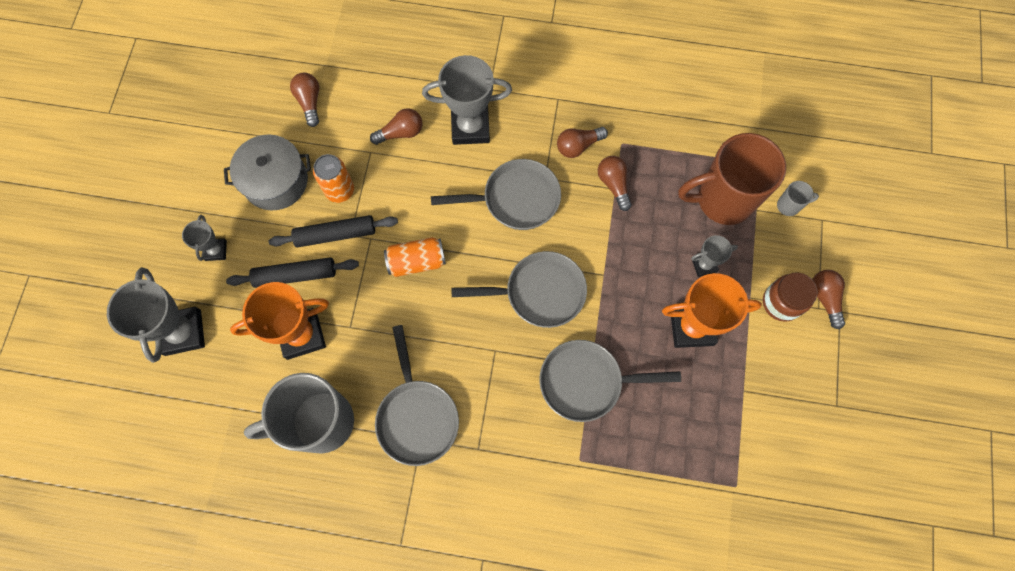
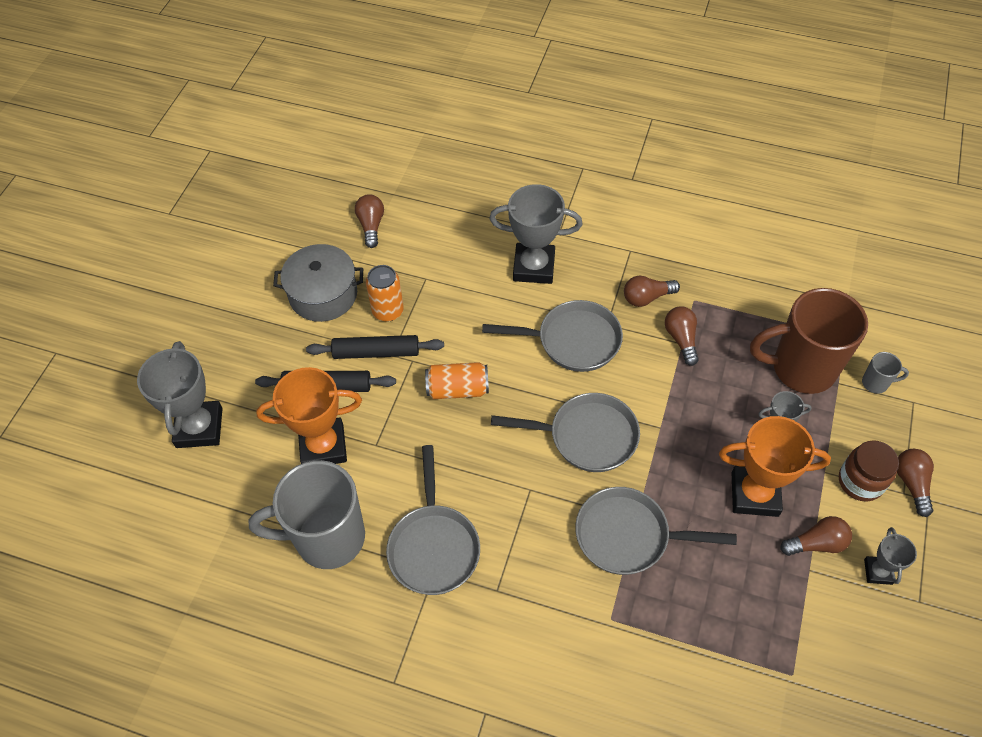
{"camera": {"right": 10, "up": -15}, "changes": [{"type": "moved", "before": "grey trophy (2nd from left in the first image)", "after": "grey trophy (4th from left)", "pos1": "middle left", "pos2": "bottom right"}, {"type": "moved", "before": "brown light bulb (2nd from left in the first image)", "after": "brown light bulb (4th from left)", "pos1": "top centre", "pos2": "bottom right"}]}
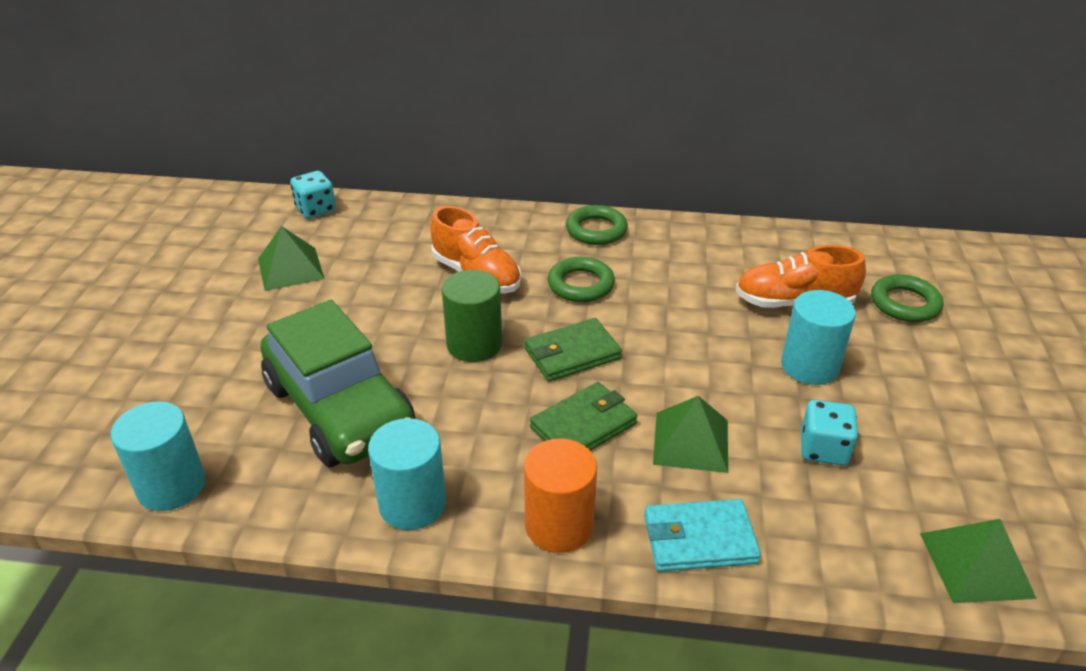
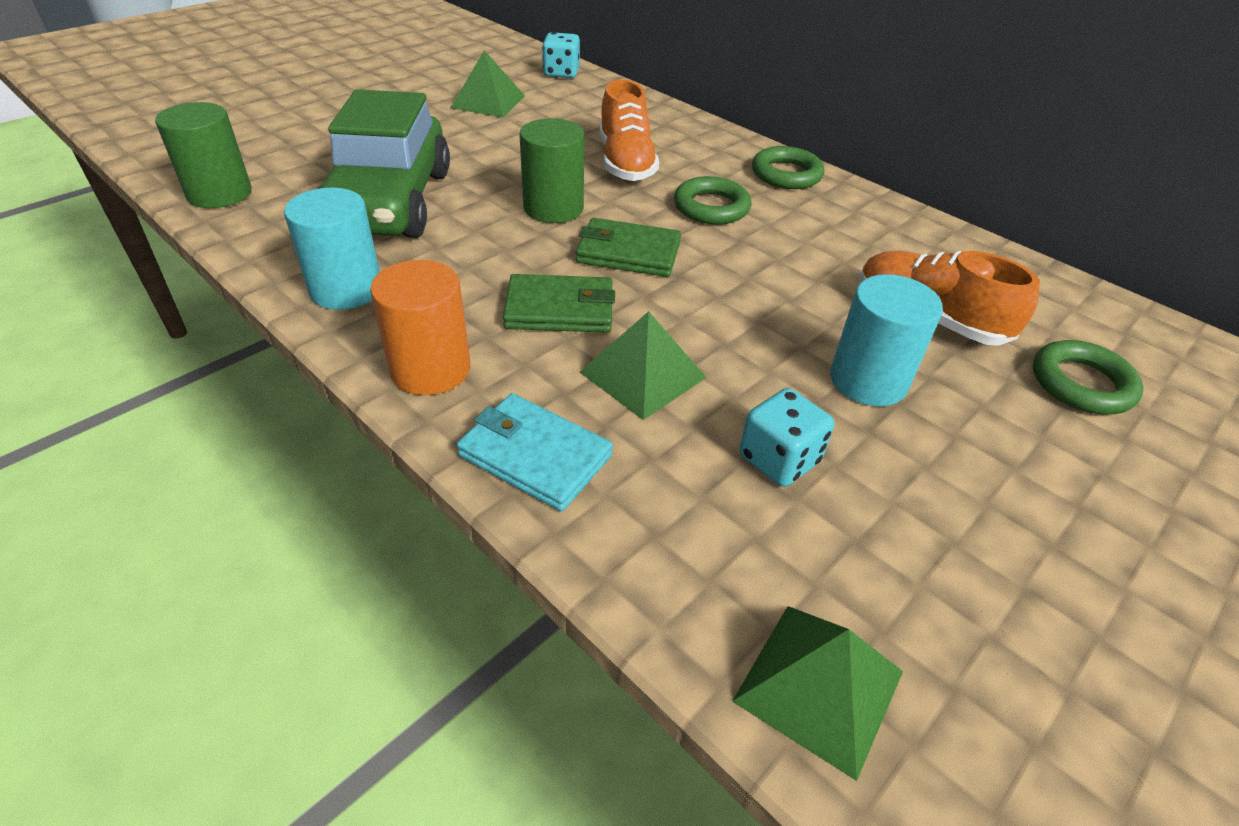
{"camera": {"right": 35, "up": 5}, "changes": [{"type": "recoloured", "before": "turquoise cylinder (1st from left)", "after": "green cylinder (1st from left)", "pos1": "bottom left", "pos2": "top left"}]}
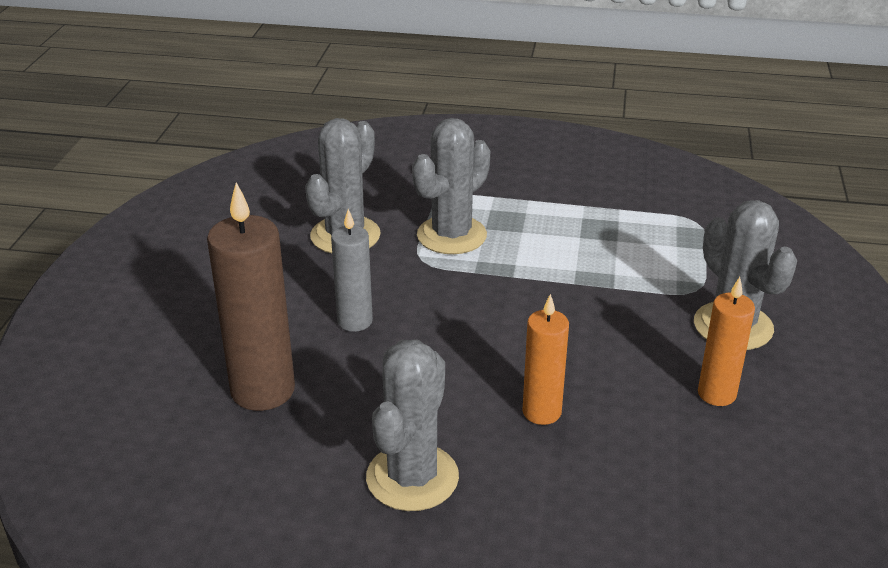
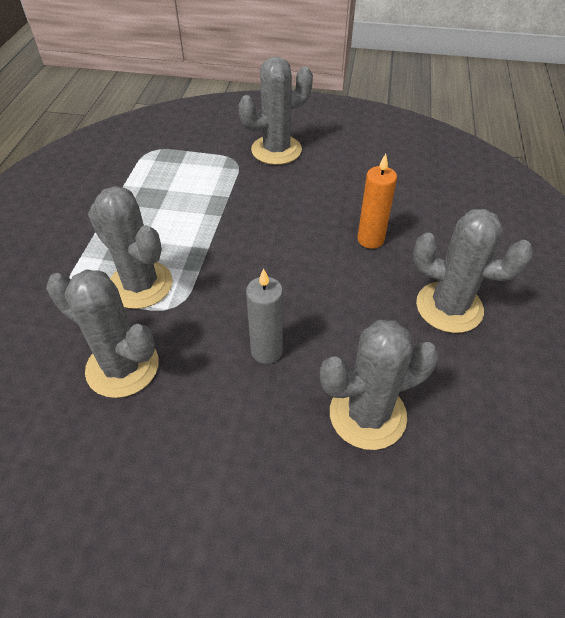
{"camera": {"right": -90, "up": 15}, "changes": [{"type": "removed", "before": "orange candle (2nd from left)", "pos1": "middle right"}, {"type": "replaced", "before": "brown candle", "after": "grey cactus (4th from left)", "pos1": "middle left", "pos2": "middle right"}]}
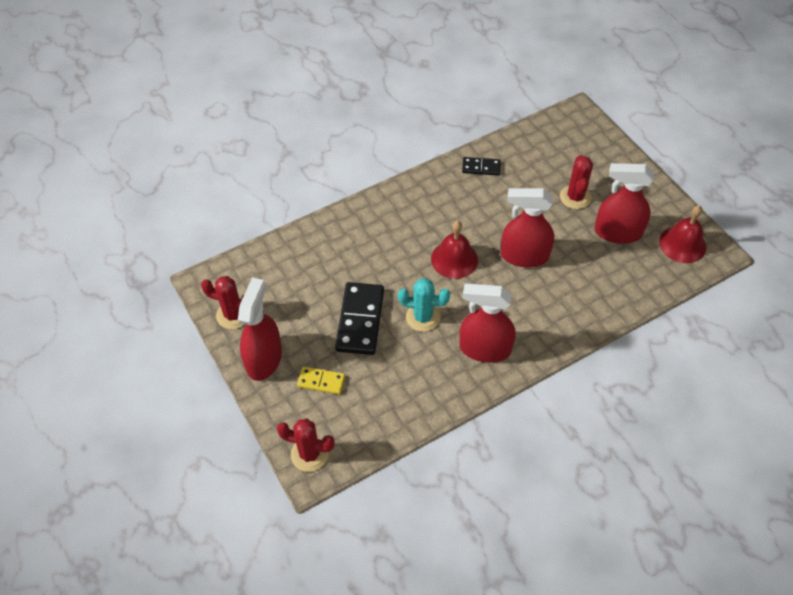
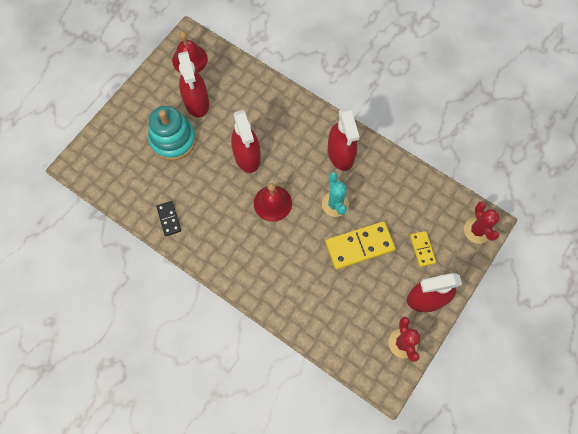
{"camera": {"right": -115, "up": 15}, "changes": [{"type": "replaced", "before": "red cactus (3rd from left)", "after": "turquoise stacking toy", "pos1": "top right", "pos2": "top left"}, {"type": "recoloured", "before": "black domino (1st from left)", "after": "yellow domino (1st from left)", "pos1": "centre", "pos2": "centre"}]}
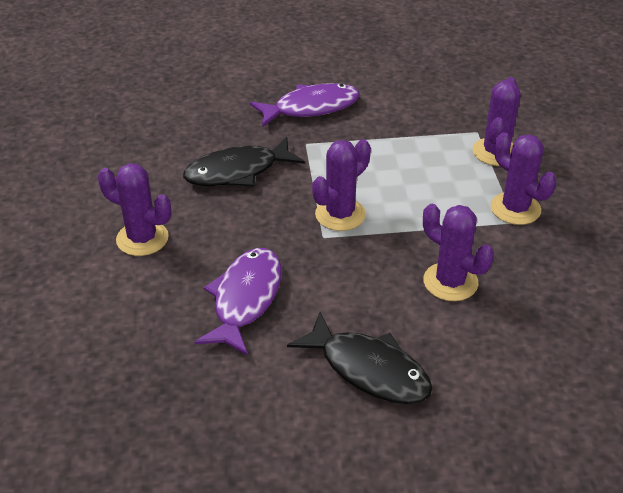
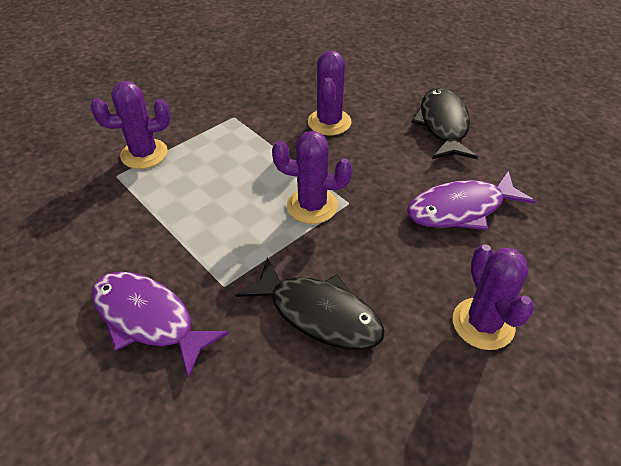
{"camera": {"right": -125, "up": 5}, "changes": [{"type": "removed", "before": "purple cactus (5th from left)", "pos1": "middle right"}]}
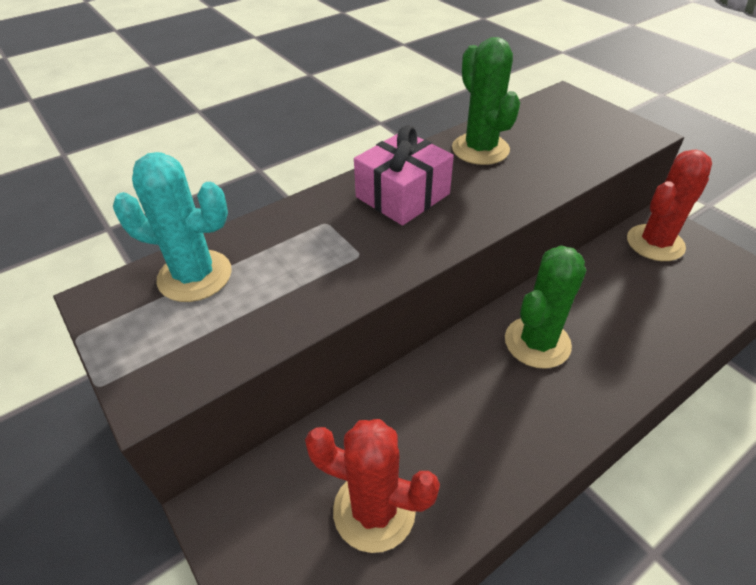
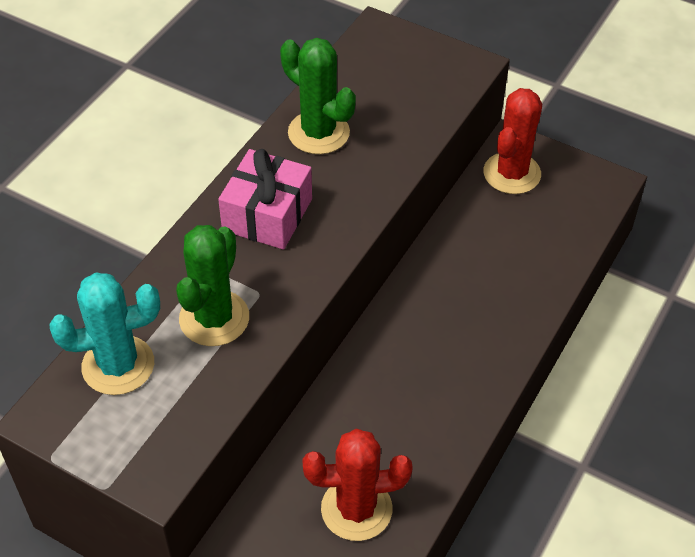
{"camera": {"right": -25, "up": 5}, "changes": [{"type": "moved", "before": "green cactus (2nd from left in the first image)", "after": "green cactus (1st from left)", "pos1": "middle right", "pos2": "middle left"}]}
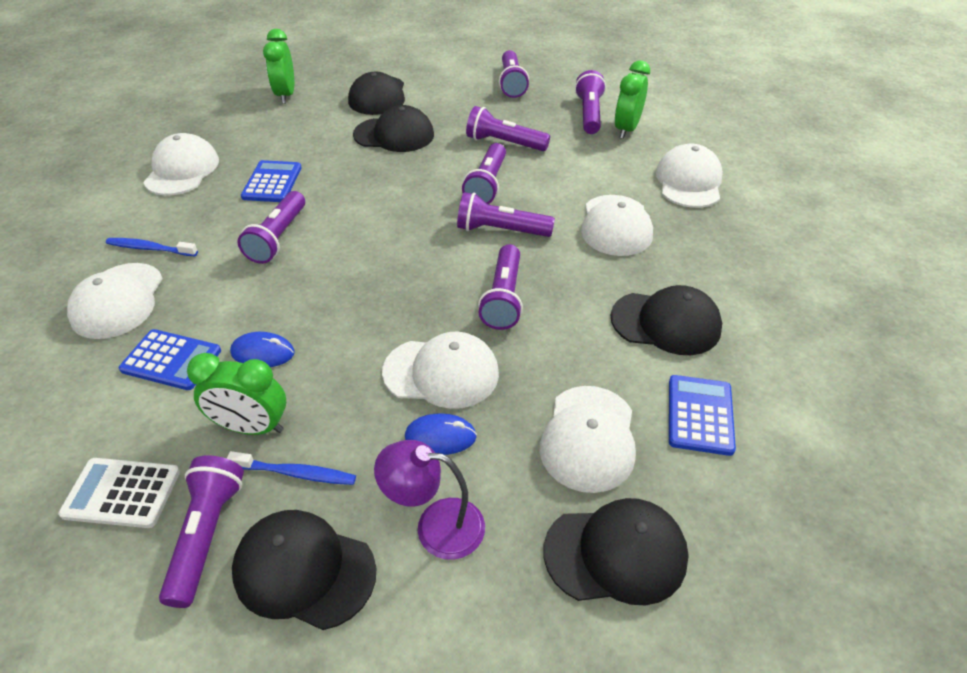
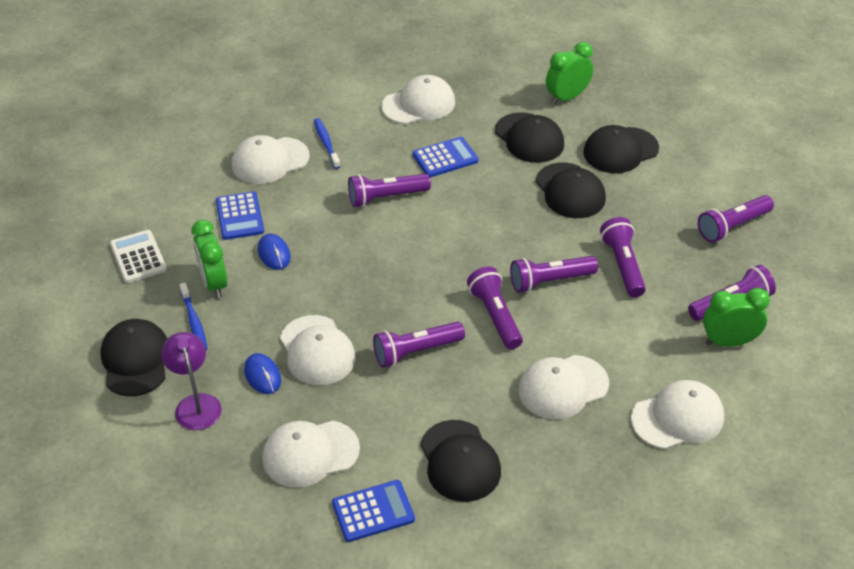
{"camera": {"right": 60, "up": 0}, "changes": [{"type": "removed", "before": "purple flashlight (1st from left)", "pos1": "bottom left"}, {"type": "moved", "before": "black cap (4th from left in the first image)", "after": "black cap (3rd from left)", "pos1": "bottom centre", "pos2": "top centre"}]}
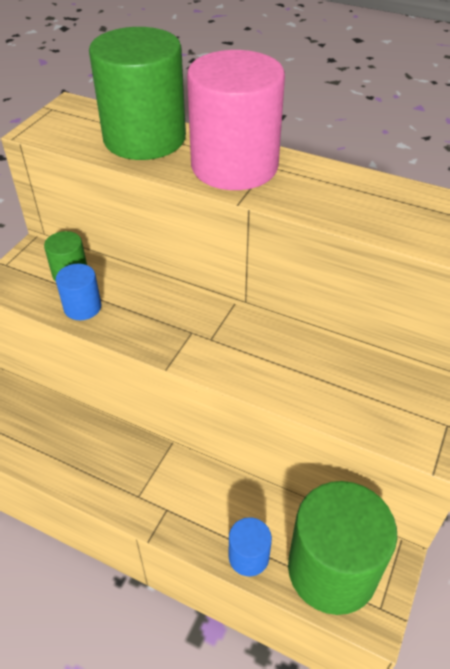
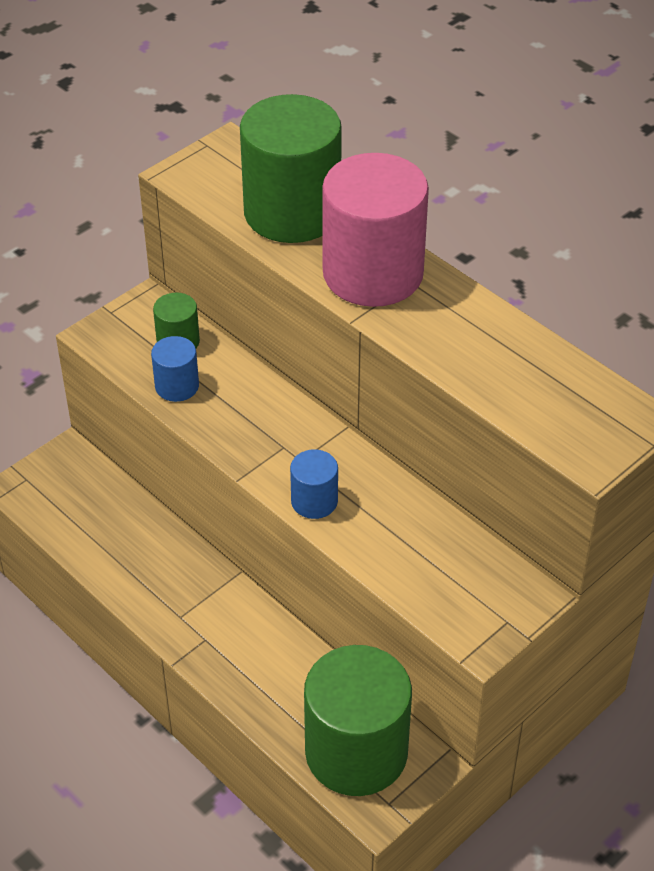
{"camera": {"right": 20, "up": 0}, "changes": [{"type": "moved", "before": "blue cylinder (2nd from left)", "pos1": "bottom centre", "pos2": "centre"}]}
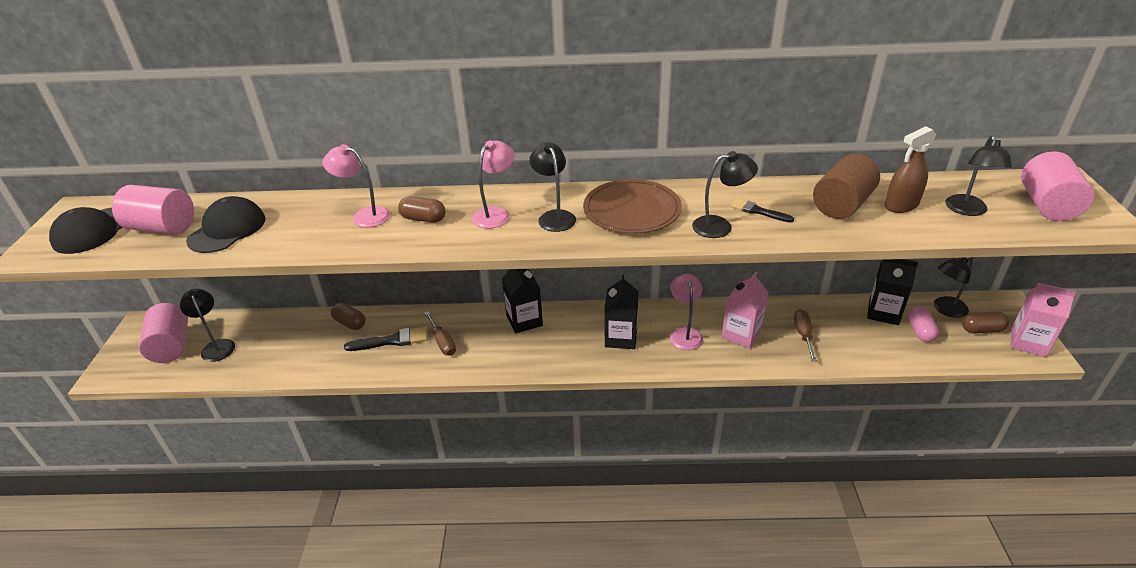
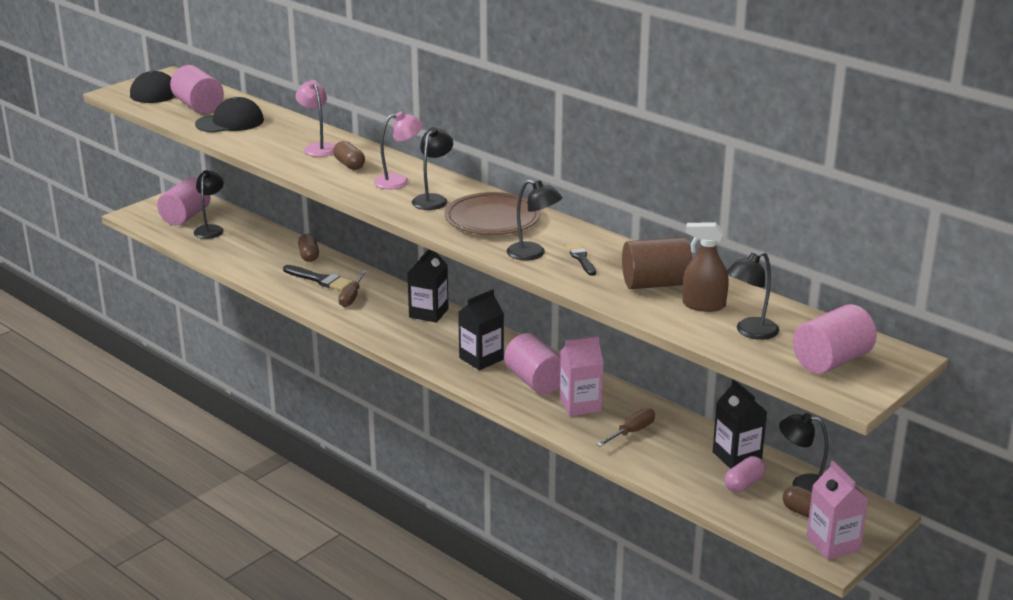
{"camera": {"right": 40, "up": -10}, "changes": [{"type": "replaced", "before": "pink lamp (3rd from left)", "after": "pink cylinder (3rd from left)", "pos1": "centre", "pos2": "centre"}]}
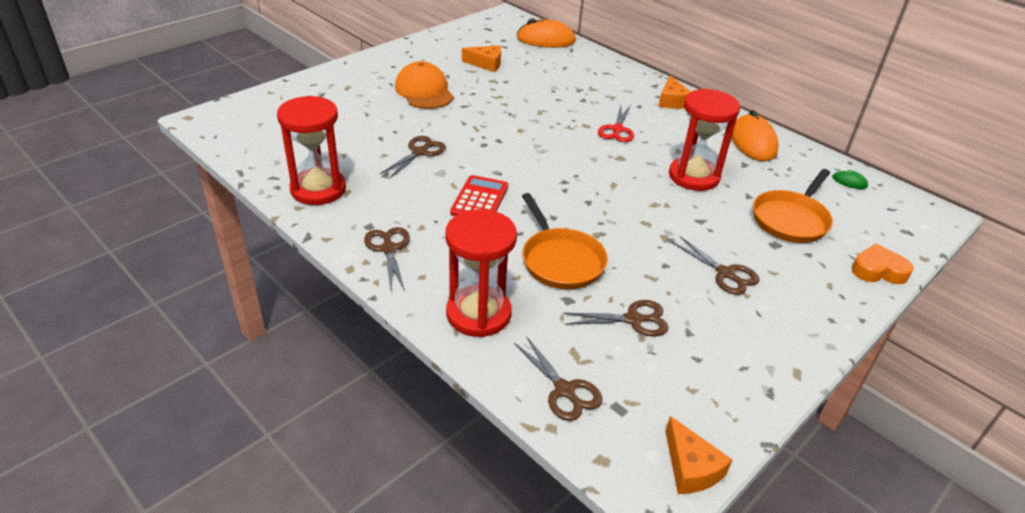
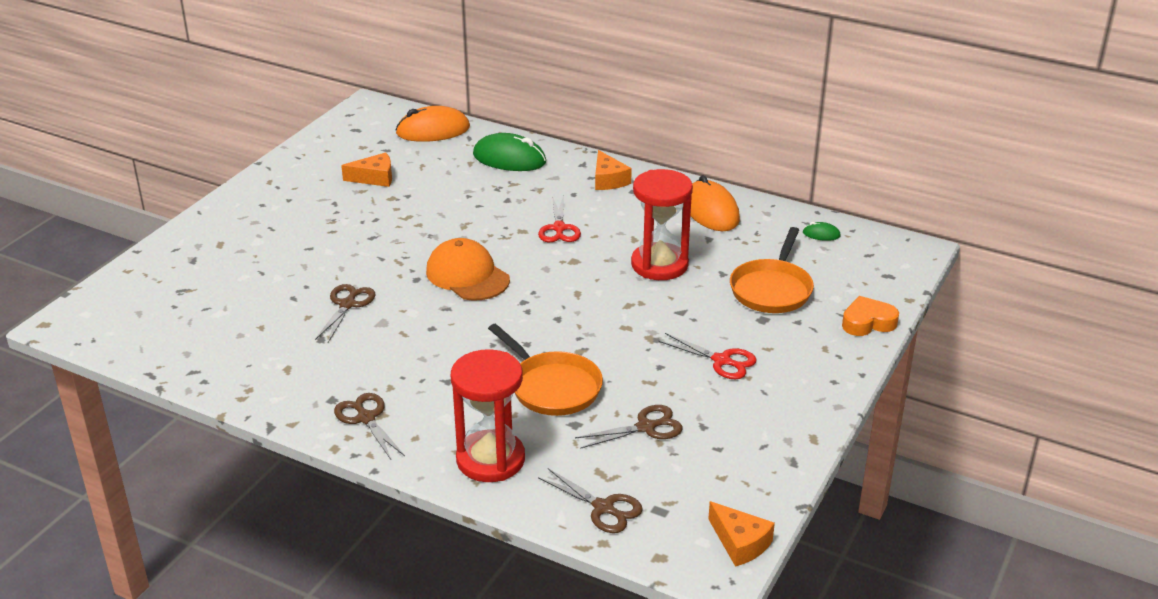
{"camera": {"right": -15, "up": -5}, "changes": [{"type": "removed", "before": "red hourglass (1st from left)", "pos1": "top left"}, {"type": "removed", "before": "red calculator", "pos1": "centre"}, {"type": "added", "after": "green mouse (1st from left)", "pos2": "top centre"}, {"type": "moved", "before": "orange cap", "pos1": "top centre", "pos2": "centre"}, {"type": "recoloured", "before": "brown scissors (5th from left)", "after": "red scissors (2nd from left)", "pos1": "middle right", "pos2": "centre"}]}
